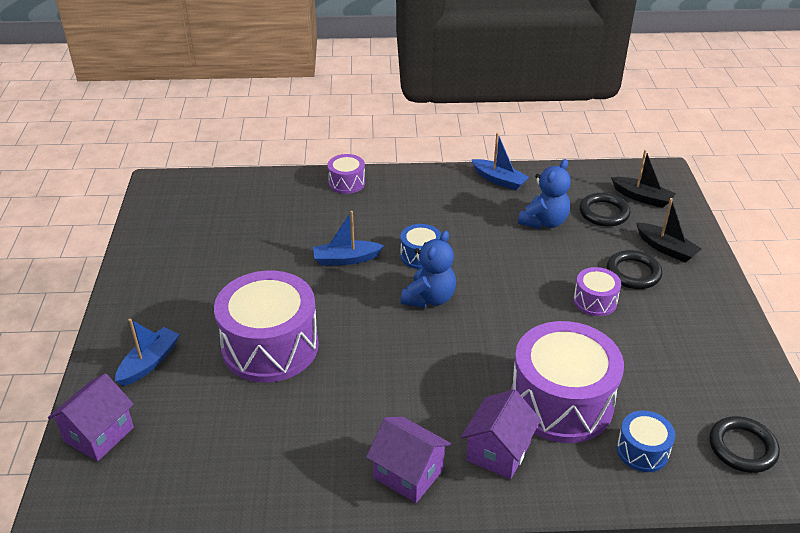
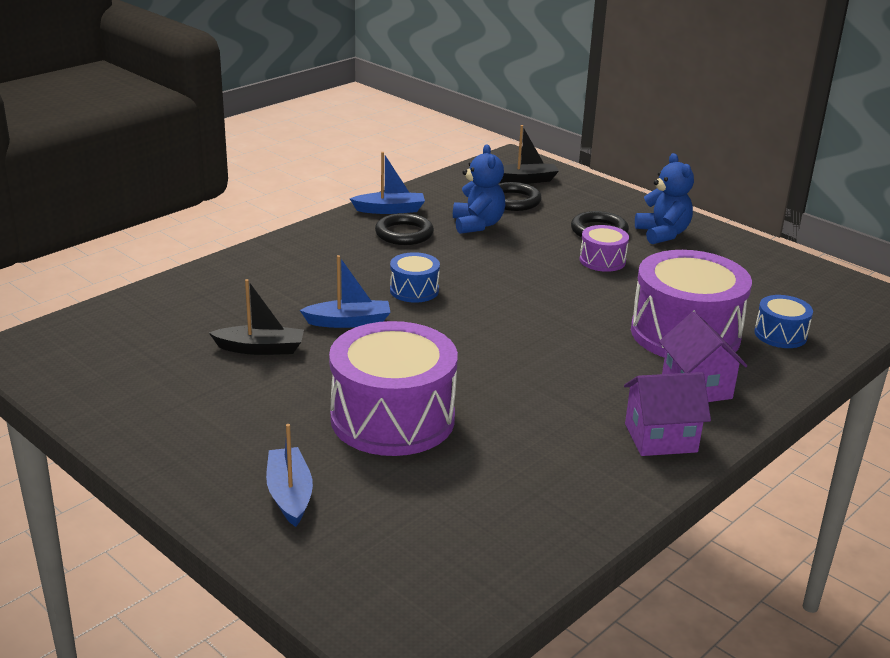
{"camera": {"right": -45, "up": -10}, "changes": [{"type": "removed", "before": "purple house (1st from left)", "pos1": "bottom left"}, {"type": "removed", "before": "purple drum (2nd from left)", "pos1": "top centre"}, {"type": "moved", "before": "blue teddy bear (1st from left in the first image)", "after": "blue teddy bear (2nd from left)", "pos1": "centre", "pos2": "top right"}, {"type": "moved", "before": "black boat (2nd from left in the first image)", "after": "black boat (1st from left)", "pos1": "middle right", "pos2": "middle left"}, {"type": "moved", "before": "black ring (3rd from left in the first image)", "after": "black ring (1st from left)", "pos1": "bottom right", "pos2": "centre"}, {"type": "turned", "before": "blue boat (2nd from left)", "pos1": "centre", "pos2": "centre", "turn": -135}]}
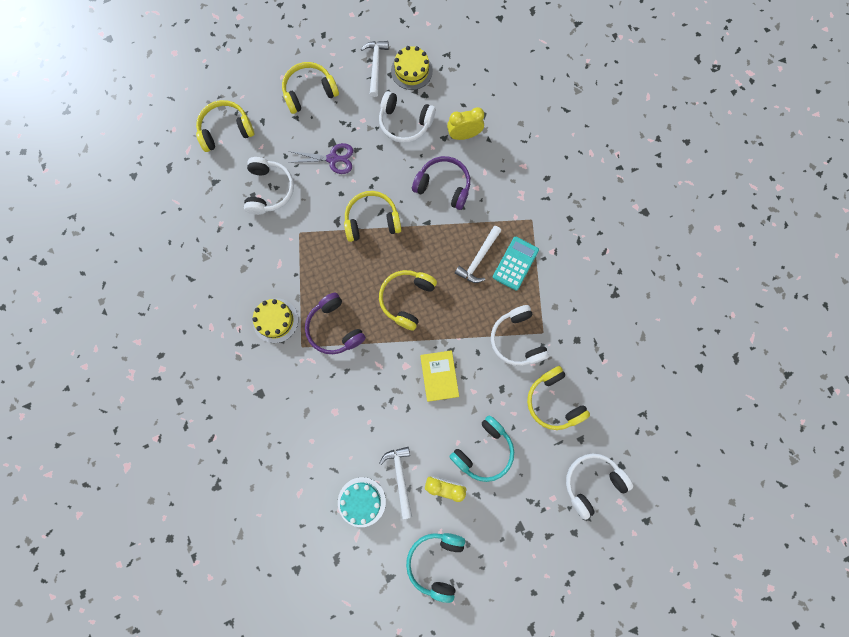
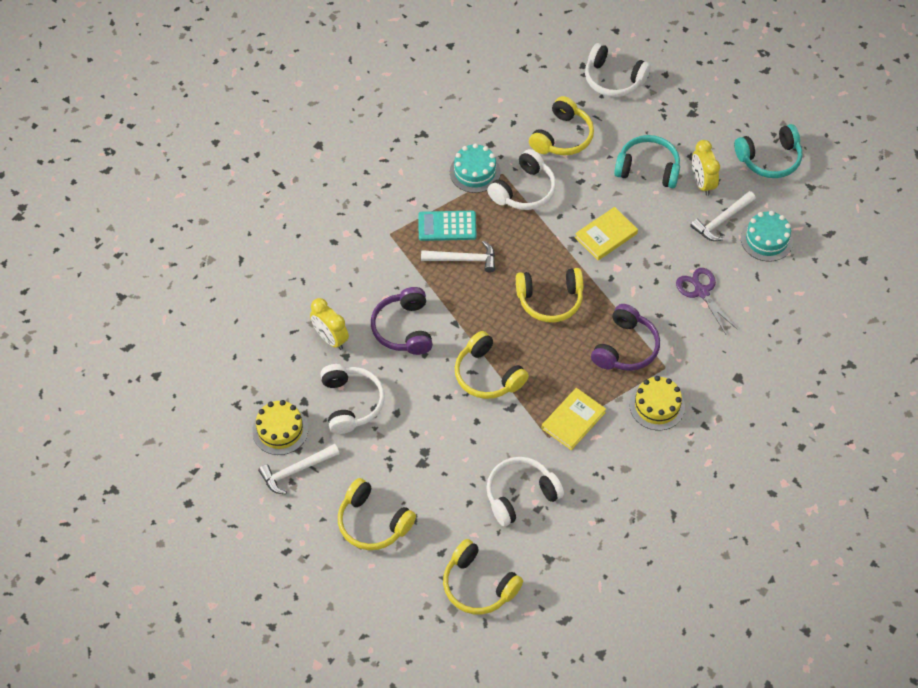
{"camera": {"right": -120, "up": -20}, "changes": [{"type": "added", "after": "turquoise cake (1st from left)", "pos2": "top centre"}, {"type": "added", "after": "yellow book (1st from left)", "pos2": "centre"}, {"type": "moved", "before": "purple scissors", "pos1": "top centre", "pos2": "middle right"}]}
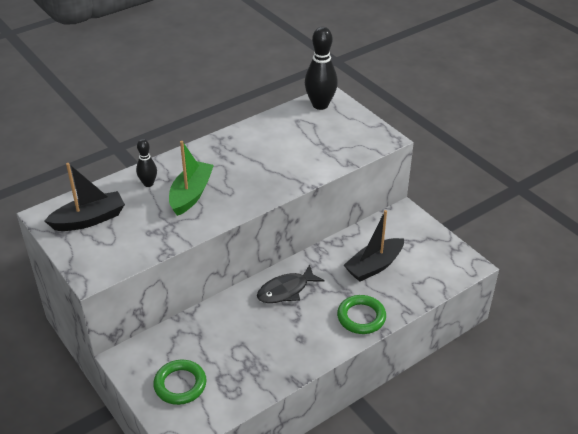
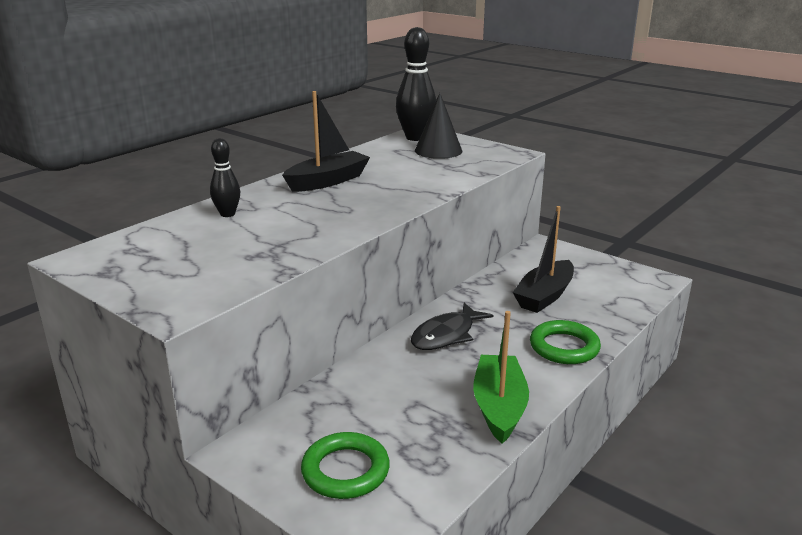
{"camera": {"right": -15, "up": -15}, "changes": [{"type": "added", "after": "black cone", "pos2": "top centre"}, {"type": "moved", "before": "black boat (1st from left)", "pos1": "middle left", "pos2": "top centre"}, {"type": "moved", "before": "green boat", "pos1": "middle left", "pos2": "bottom centre"}]}
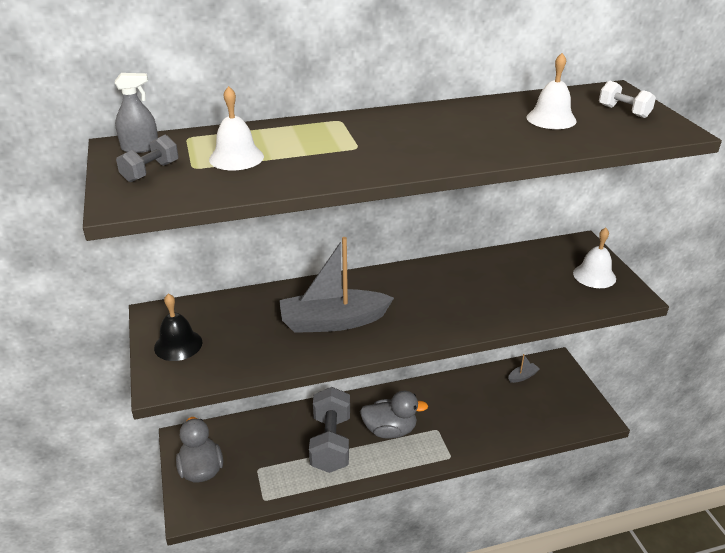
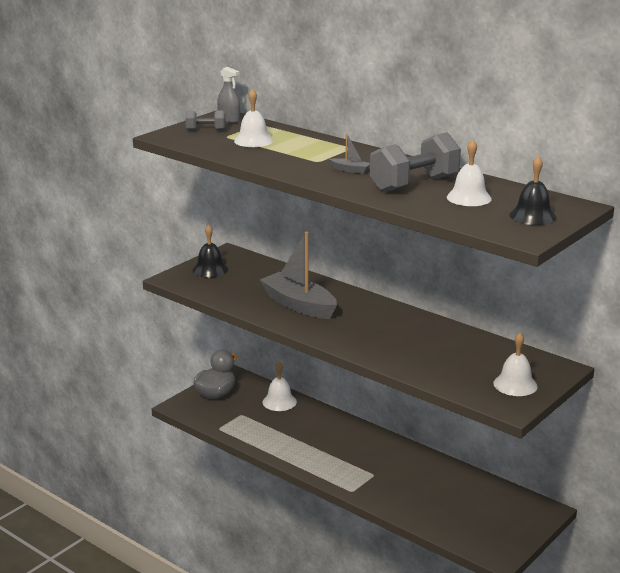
{"camera": {"right": 55, "up": -10}, "changes": [{"type": "removed", "before": "grey duck (2nd from left)", "pos1": "bottom centre"}, {"type": "added", "after": "white bell (2nd from left)", "pos2": "bottom centre"}, {"type": "moved", "before": "grey dumbbell (2nd from left)", "pos1": "bottom centre", "pos2": "top right"}, {"type": "moved", "before": "grey boat (2nd from left)", "pos1": "middle right", "pos2": "top centre"}, {"type": "replaced", "before": "white dumbbell", "after": "black bell (2nd from left)", "pos1": "top right", "pos2": "top right"}]}
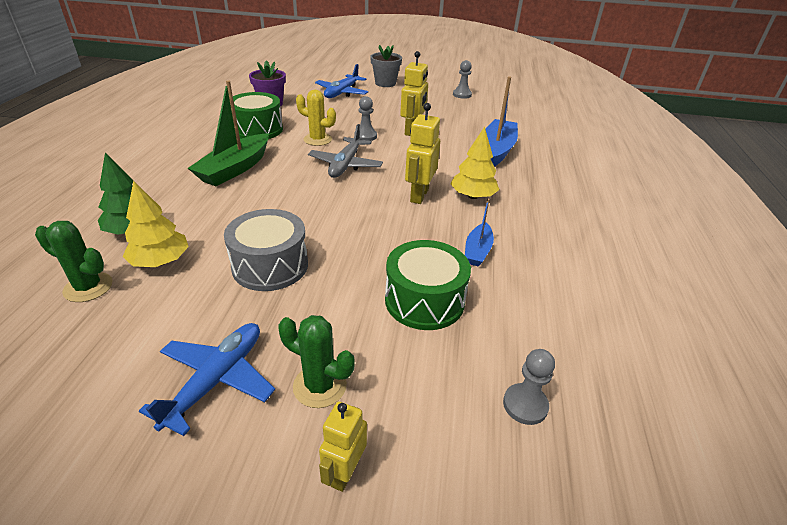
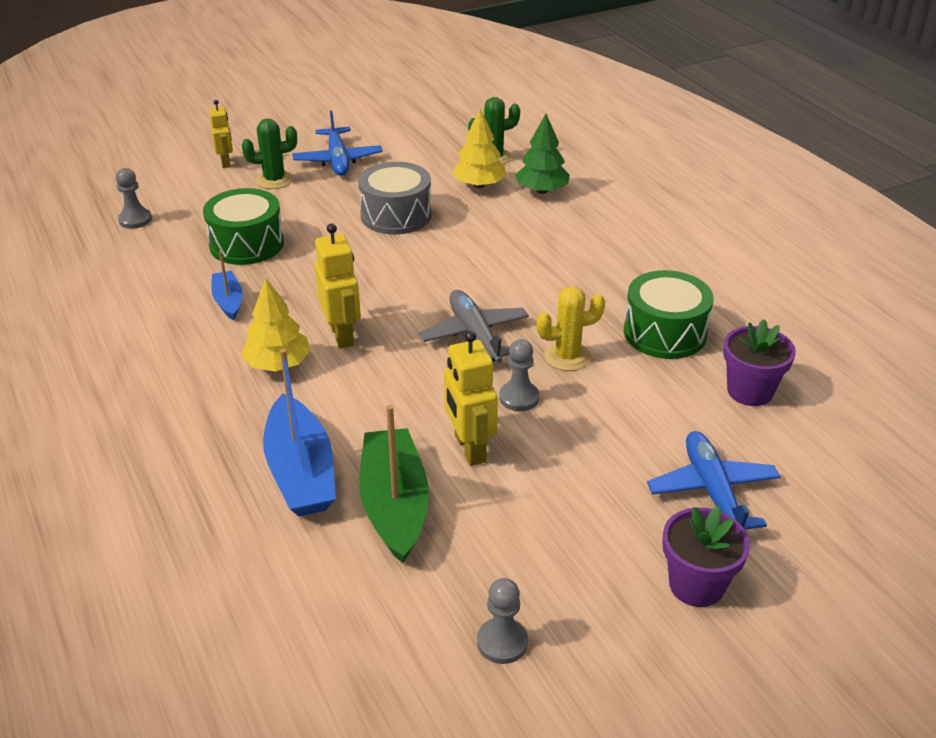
{"camera": {"right": 145, "up": 0}, "changes": [{"type": "moved", "before": "green boat", "pos1": "top left", "pos2": "centre"}, {"type": "recoloured", "before": "grey flower pot", "after": "purple flower pot (1st from left)", "pos1": "top centre", "pos2": "bottom right"}]}
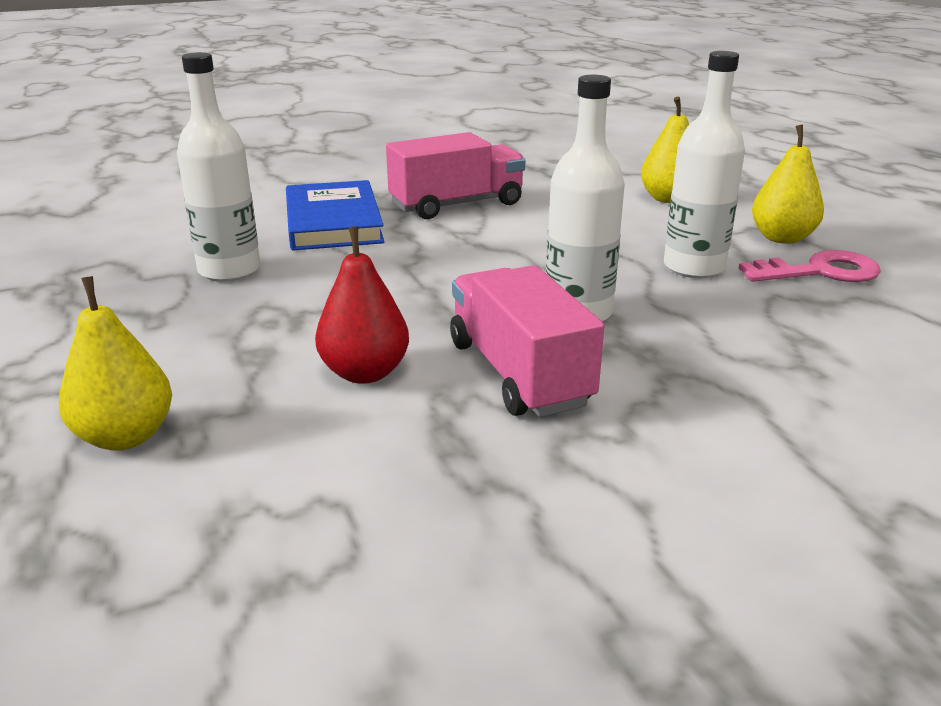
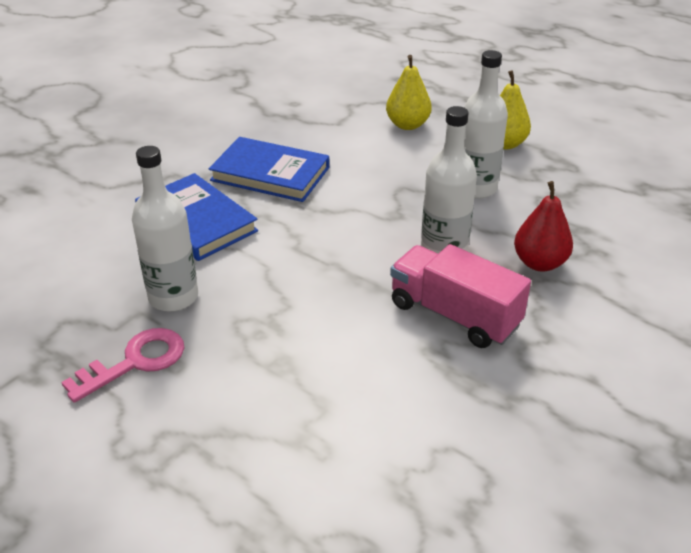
{"camera": {"right": -30, "up": 10}, "changes": [{"type": "removed", "before": "yellow pear (1st from left)", "pos1": "middle left"}, {"type": "moved", "before": "red pear", "pos1": "centre", "pos2": "middle right"}, {"type": "moved", "before": "pink key", "pos1": "middle right", "pos2": "middle left"}, {"type": "replaced", "before": "pink truck (1st from left)", "after": "blue book (2nd from left)", "pos1": "top centre", "pos2": "top centre"}]}
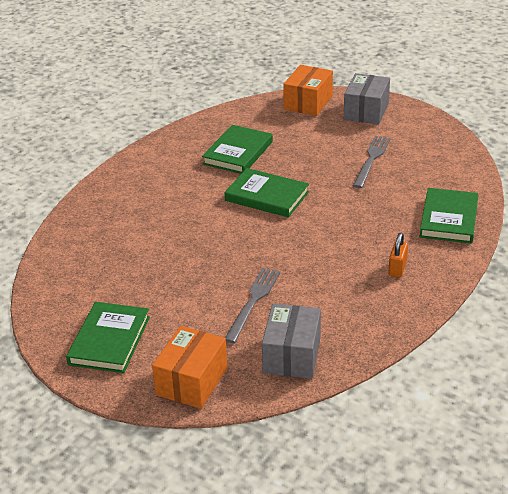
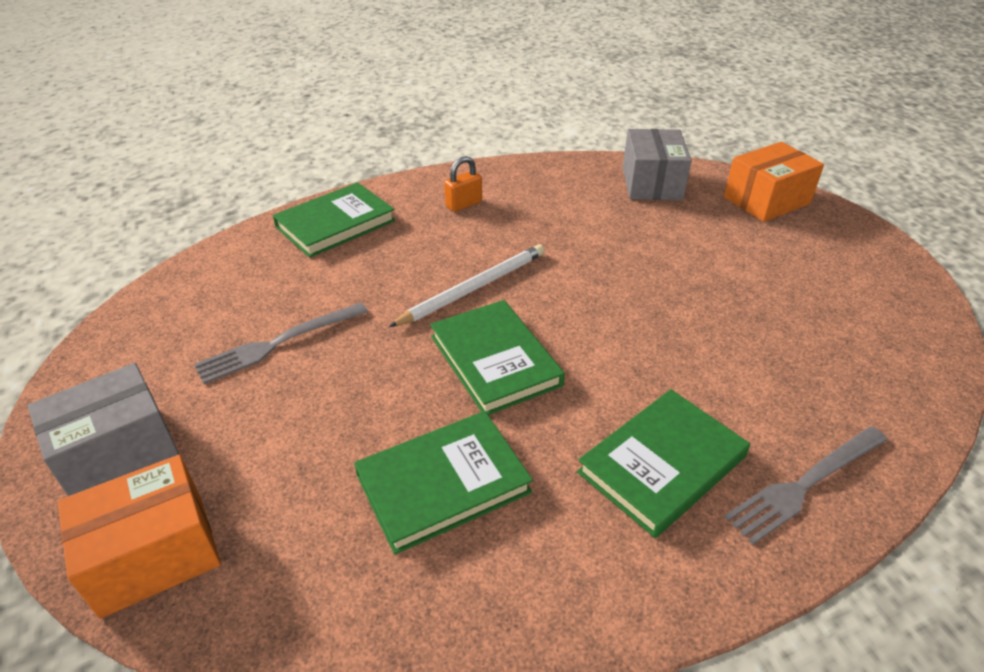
{"camera": {"right": -145, "up": 5}, "changes": [{"type": "added", "after": "white pencil", "pos2": "centre"}, {"type": "moved", "before": "green book (1st from left in the first image)", "after": "green book (4th from left)", "pos1": "bottom left", "pos2": "bottom right"}, {"type": "moved", "before": "grey fork (1st from left in the first image)", "after": "grey fork (2nd from left)", "pos1": "centre", "pos2": "bottom right"}, {"type": "turned", "before": "grey box (1st from left in the first image)", "pos1": "bottom centre", "pos2": "top right", "turn": -45}]}
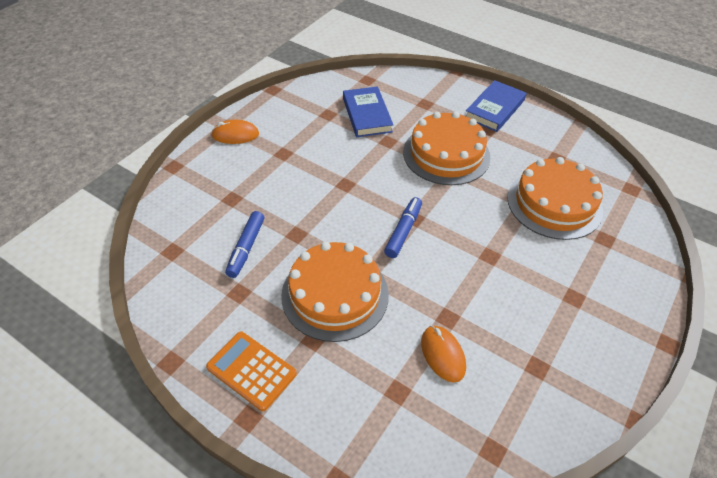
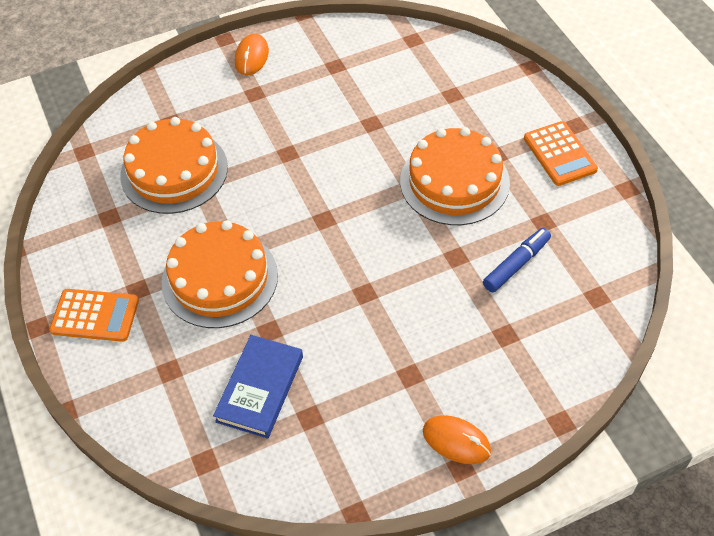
{"camera": {"right": -145, "up": 5}, "changes": [{"type": "removed", "before": "blue marker (2nd from left)", "pos1": "centre"}, {"type": "moved", "before": "orange mouse (2nd from left in the first image)", "after": "orange mouse (1st from left)", "pos1": "bottom centre", "pos2": "top centre"}, {"type": "replaced", "before": "blue book (2nd from left)", "after": "orange calculator (1st from left)", "pos1": "top right", "pos2": "middle left"}]}
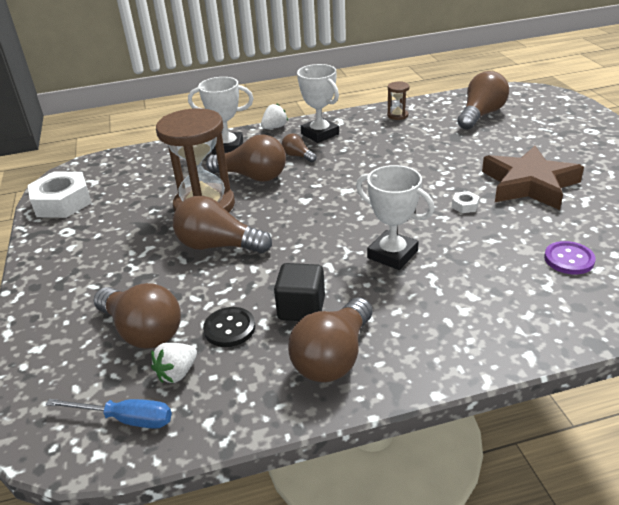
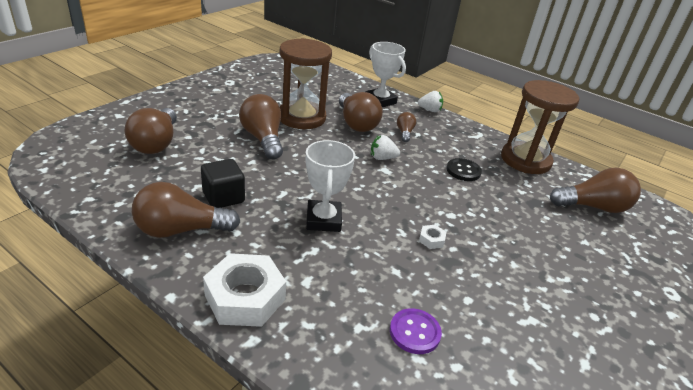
{"camera": {"right": 45, "up": 0}, "changes": [{"type": "removed", "before": "blue screwdriver", "pos1": "bottom left"}, {"type": "removed", "before": "white trophy (2nd from left)", "pos1": "top centre"}, {"type": "removed", "before": "brown star", "pos1": "middle right"}, {"type": "moved", "before": "white nut (1st from left)", "pos1": "middle left", "pos2": "bottom centre"}, {"type": "moved", "before": "white strawberry (1st from left)", "pos1": "bottom left", "pos2": "centre"}, {"type": "moved", "before": "black button", "pos1": "centre", "pos2": "middle right"}, {"type": "resized", "before": "brown hourglass (2nd from left)", "pos1": "top centre", "pos2": "top right", "scale": 2.38}]}
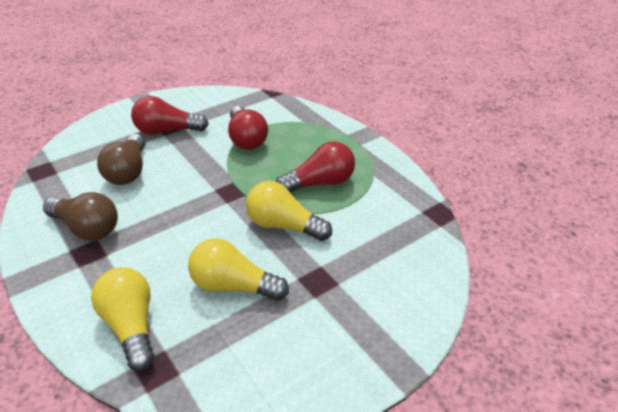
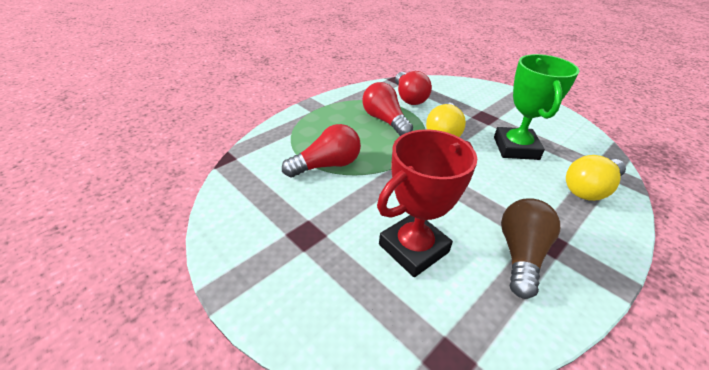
{"camera": {"right": -100, "up": 0}, "changes": [{"type": "moved", "before": "red light bulb (1st from left in the first image)", "after": "red light bulb (3rd from left)", "pos1": "top left", "pos2": "top centre"}, {"type": "replaced", "before": "brown light bulb (2nd from left)", "after": "red trophy", "pos1": "middle left", "pos2": "centre"}, {"type": "replaced", "before": "yellow light bulb (2nd from left)", "after": "green trophy", "pos1": "centre", "pos2": "top right"}]}
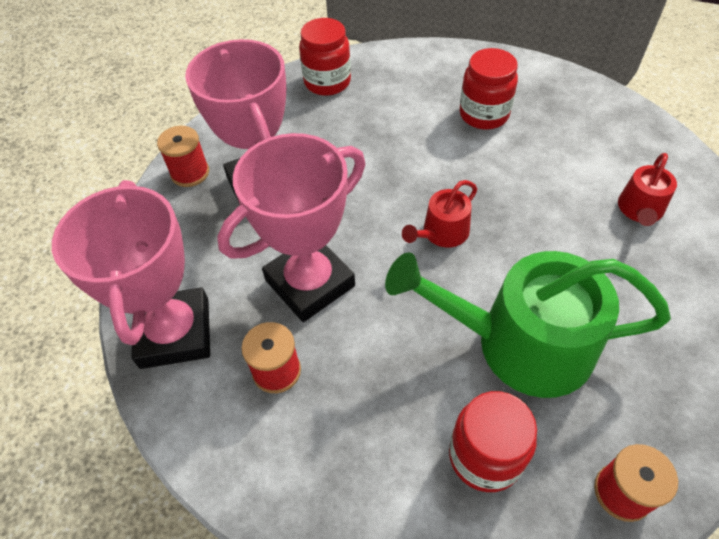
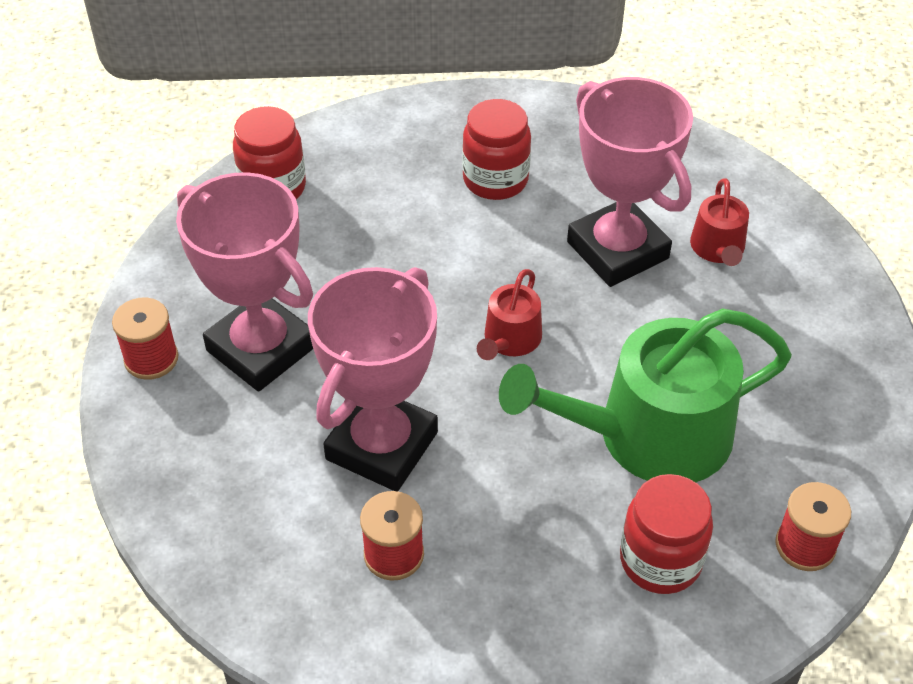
{"camera": {"right": -25, "up": -5}, "changes": [{"type": "moved", "before": "pink trophy (1st from left in the first image)", "after": "pink trophy (3rd from left)", "pos1": "middle left", "pos2": "top right"}]}
